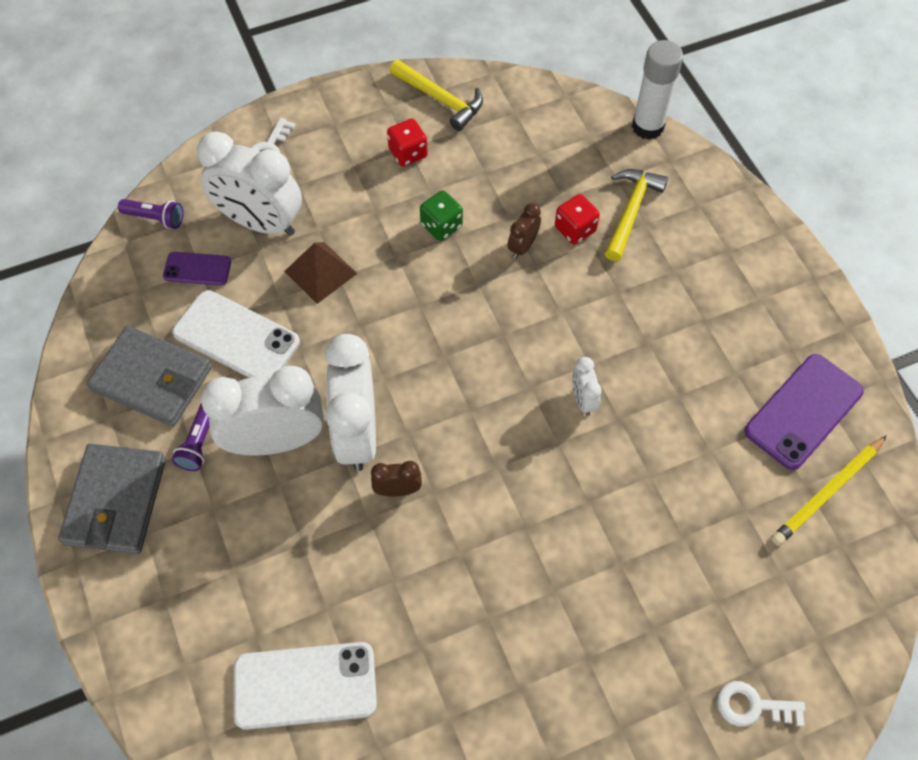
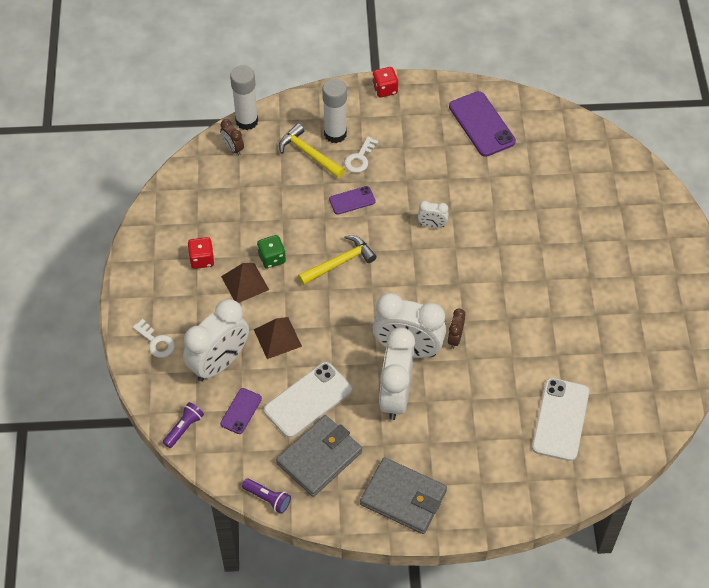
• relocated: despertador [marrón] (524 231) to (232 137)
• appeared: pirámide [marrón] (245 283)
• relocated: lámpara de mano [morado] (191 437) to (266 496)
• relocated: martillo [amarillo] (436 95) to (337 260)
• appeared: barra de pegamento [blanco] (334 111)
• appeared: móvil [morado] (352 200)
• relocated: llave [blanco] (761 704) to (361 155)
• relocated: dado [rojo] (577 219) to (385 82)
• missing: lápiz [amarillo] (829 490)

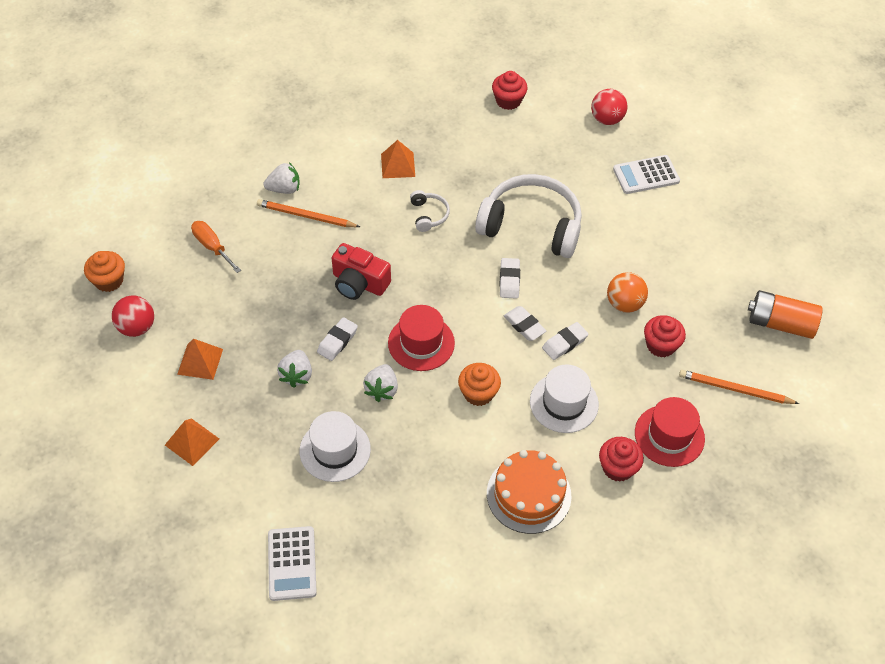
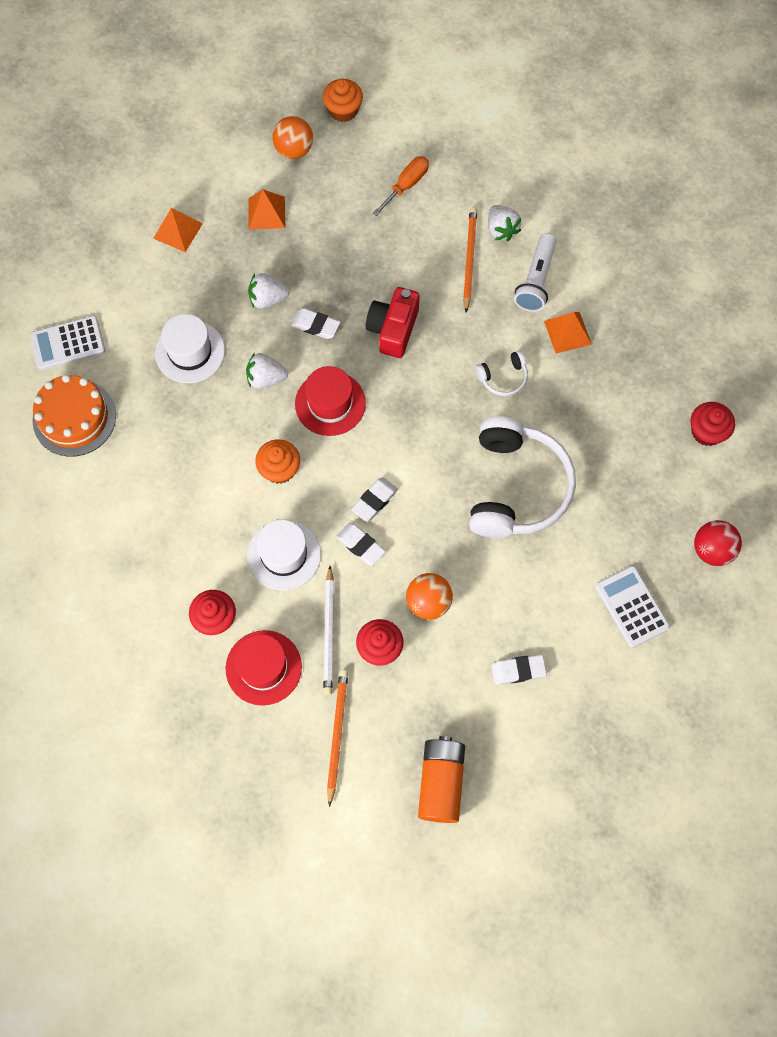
• relocated: tarta [naranja] (529 492) to (74 415)
• colour: pelota [rojo] (133 316) to pelota [naranja] (292 137)
• appeared: lápiz [blanco] (328 630)
• relocated: goma de borrar [blanco] (510 278) to (519 670)
• appeared: lámpara de mano [blanco] (535 272)

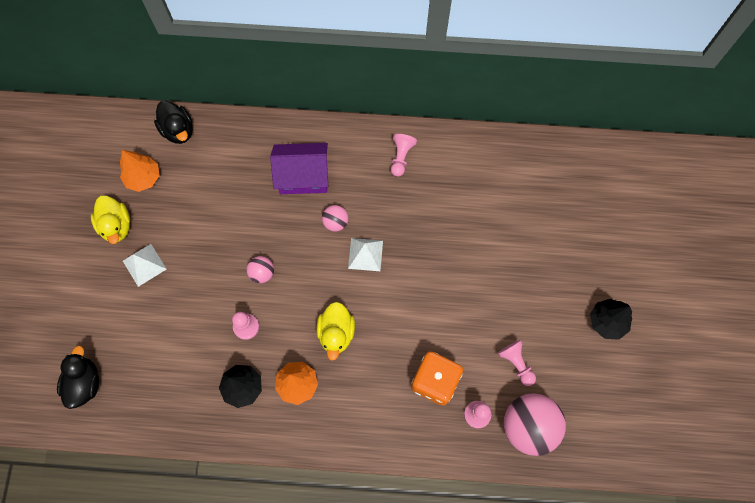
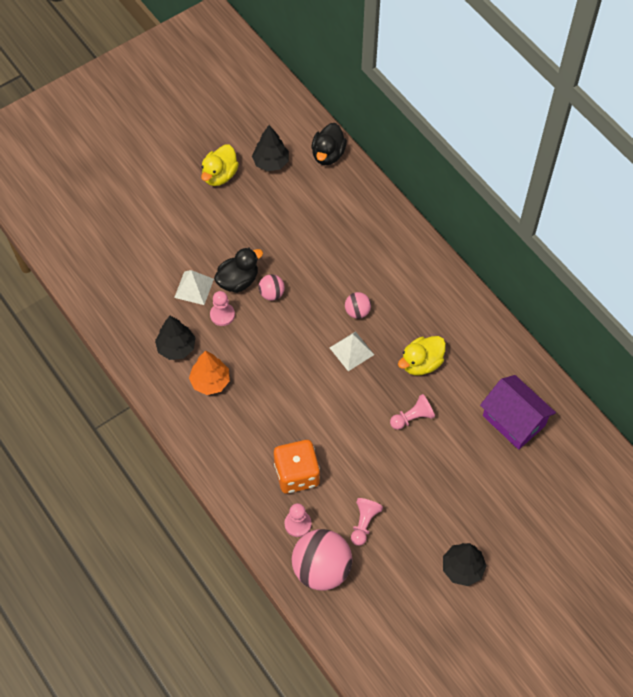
• relocated: pirámide [blanco] (144 265) to (194 287)
• relocated: pato [negro] (78 377) to (238 270)
• colour: árbol [naranja] (139 171) to árbol [negro] (270 148)
• relocated: peón [rosa] (404 155) to (412 412)
• relocated: pato [amarillo] (336 331) to (422 355)
• relocated: casa [morado] (299 168) to (518 412)

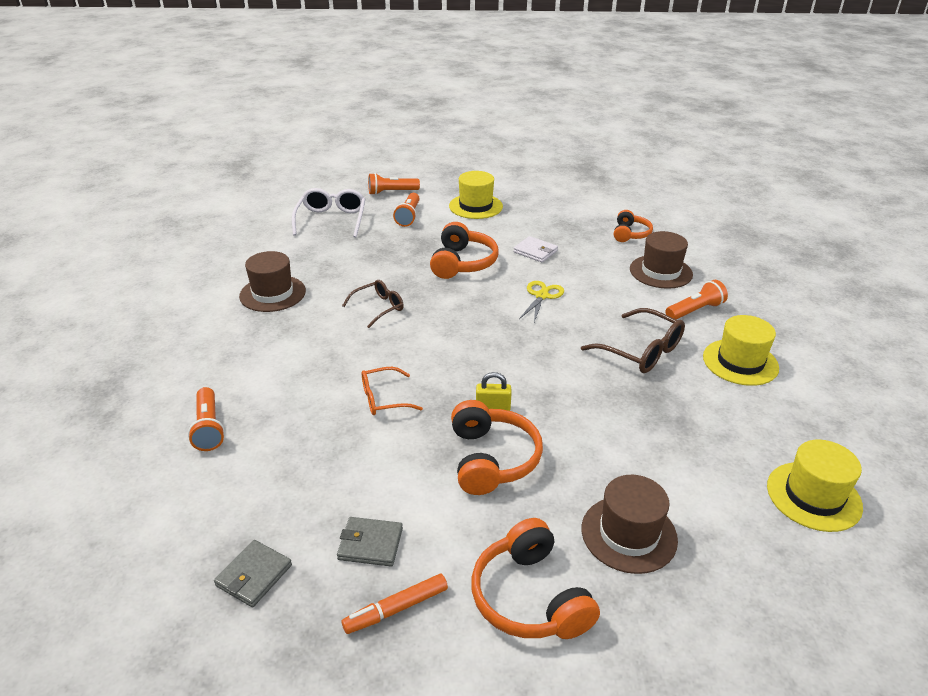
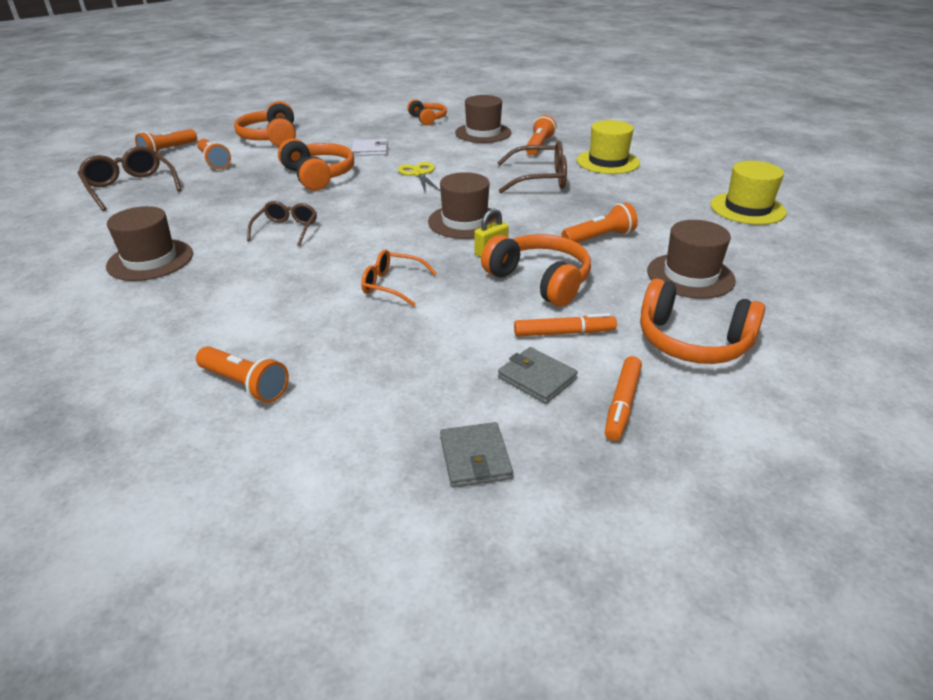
• colour: gafas [blanco] (328 212) to gafas [marrón] (130 178)
• exchanged: sombrero [amarillo] (476 195) to auriculares [naranja] (265 124)
• spun: gafas [naranja] (392 391) = (399 278) 75 degrees clockwise
• appeared: sombrero [marrón] (462 205)
• spun: cartera [gris] (370 542) = (538 375) 75 degrees clockwise
• appeared: rotulador [naranja] (565 325)
• appeared: lámpara de mano [naranja] (600 222)

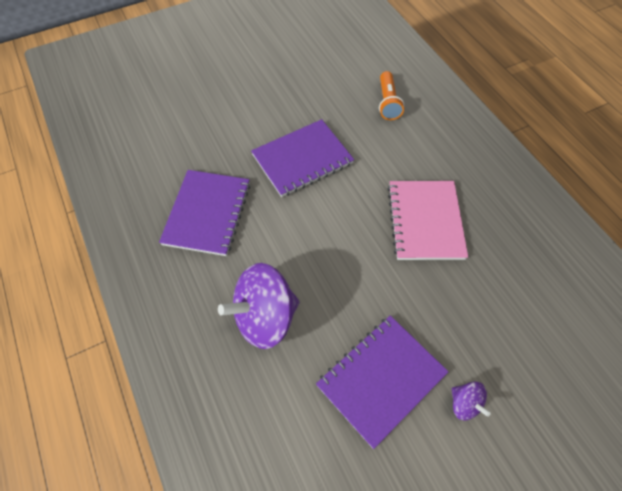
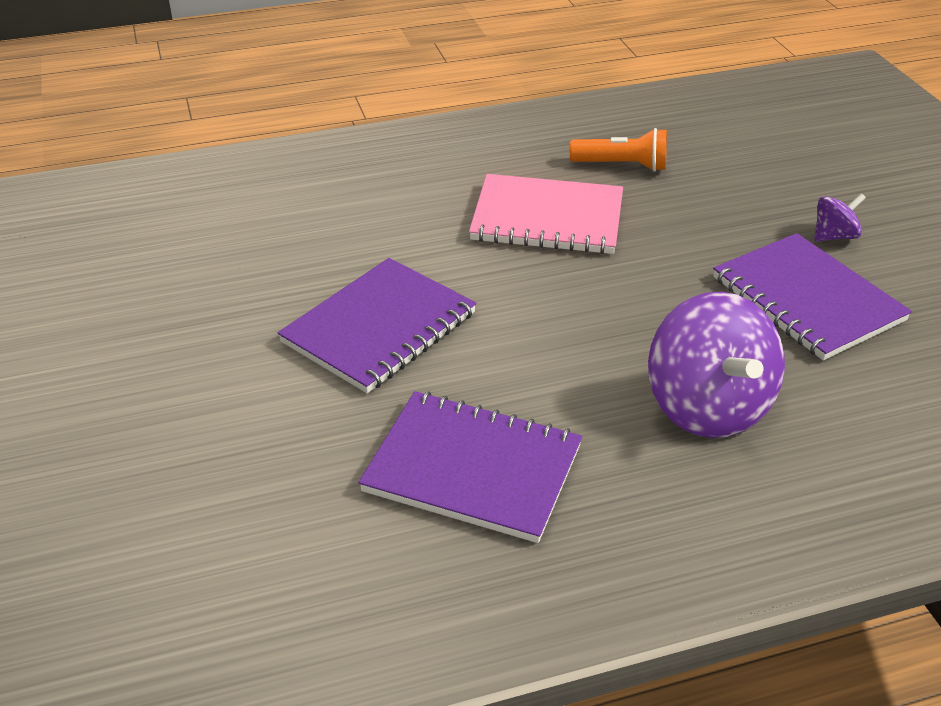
• spun: cuaderno [morado] (302 158) = (376 325) 60 degrees clockwise
• relocated: lámpara de mano [naranja] (391 95) to (618 150)

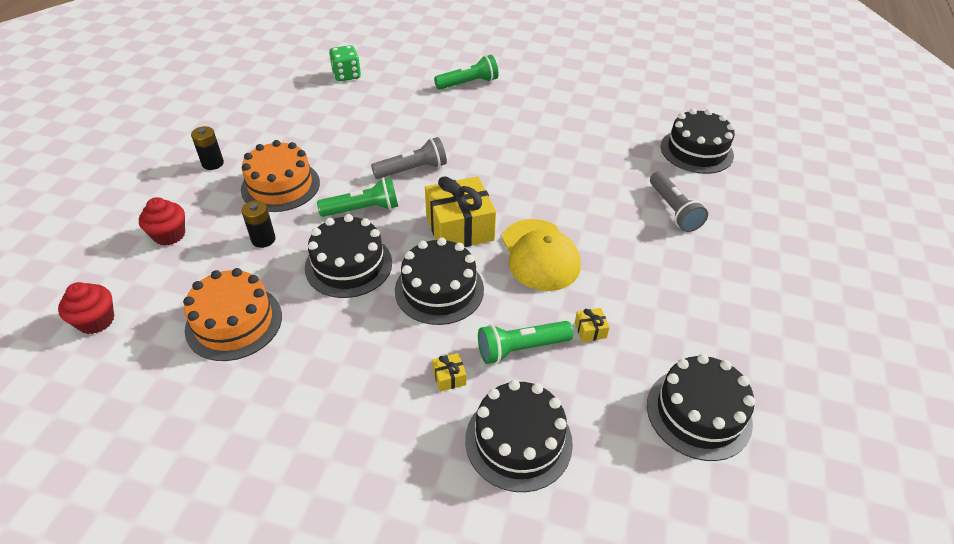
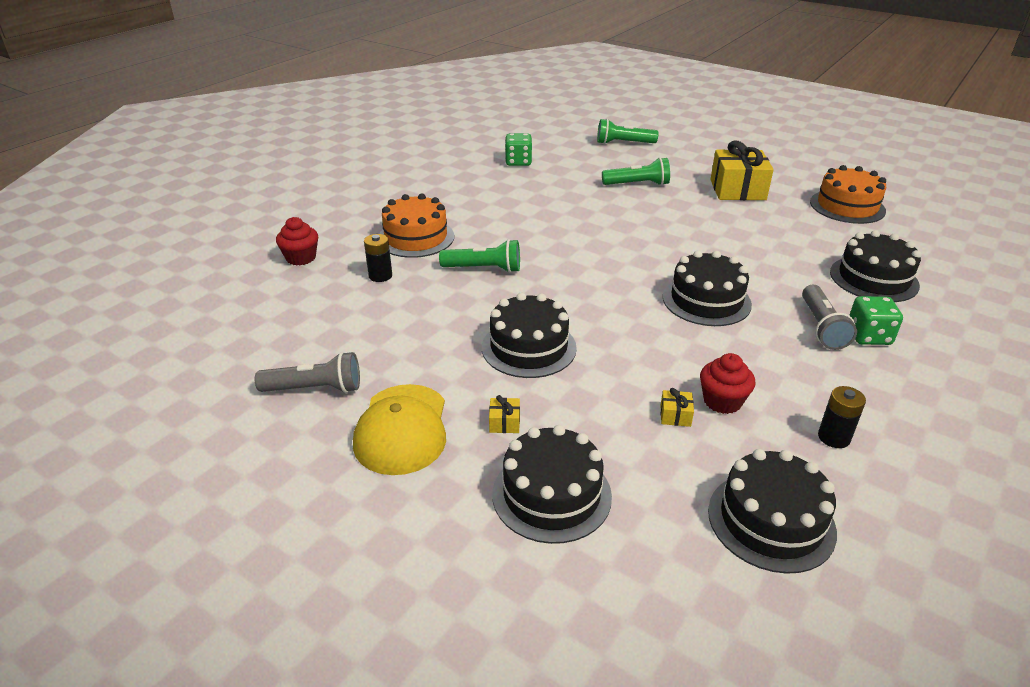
• relocated: lámpara de mano [gris] (409 158) to (307 372)
• relocated: gorra [amarillo] (541 255) to (399 429)
• relocated: lámpara de mano [verde] (526 342) to (627 131)
• relocated: tarta [negro] (348 256) to (707 288)
• relocated: magdalena [rojo] (86 308) to (727 383)
• relocated: regalo [amarillo] (460 211) to (742 170)
• relocated: tarta [naranja] (232 314) to (848 194)
• relocated: pila [negro] (207 148) to (842 417)
• appeared: dado [verde] (876 320)

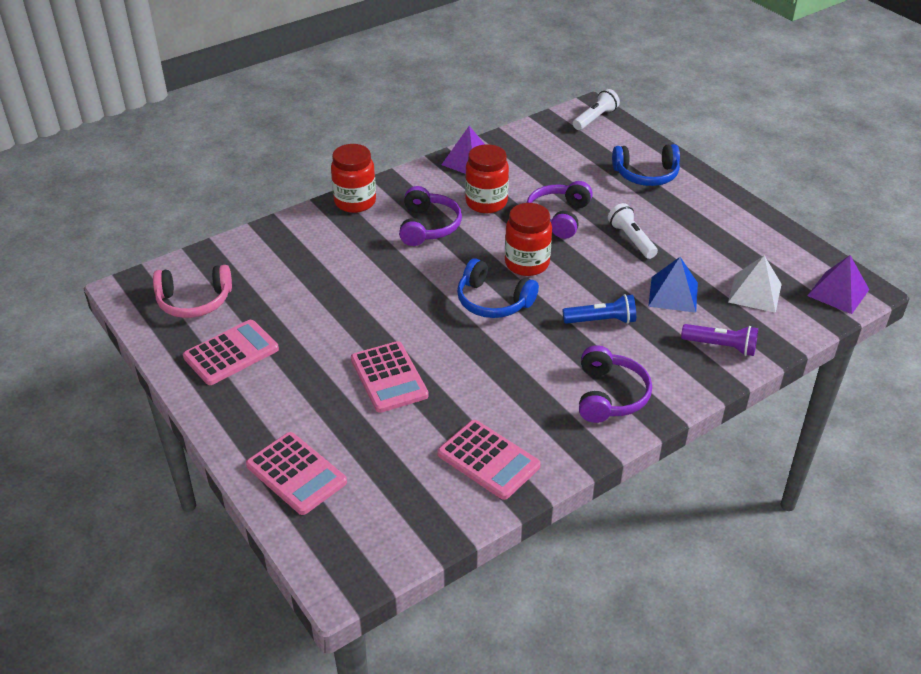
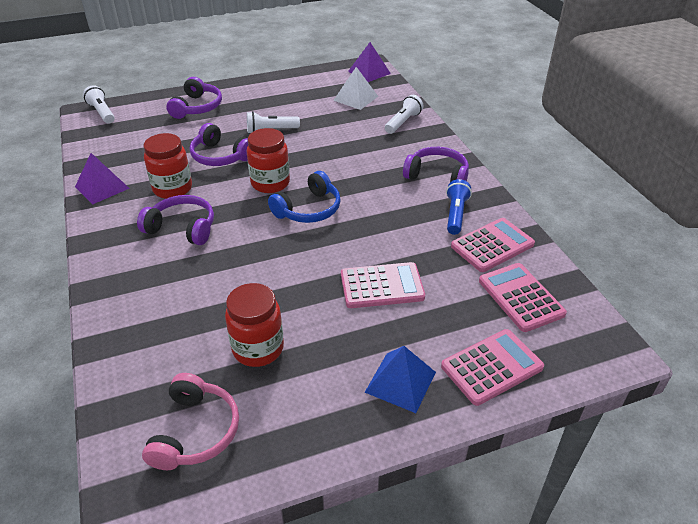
• colour: auriculares [azul] (646 165) to auriculares [morado] (194 98)
• relocated: tarro [rojo] (353 178) to (254 325)
• relocated: pirámide [azul] (673 285) to (400 379)
• colour: lámpara de mano [morado] (719 340) to lámpara de mano [blanco] (404 114)
• relocated: lámpara de mano [azul] (599 309) to (459 207)
• relocated: calculadora [rosa] (231 352) to (523 297)

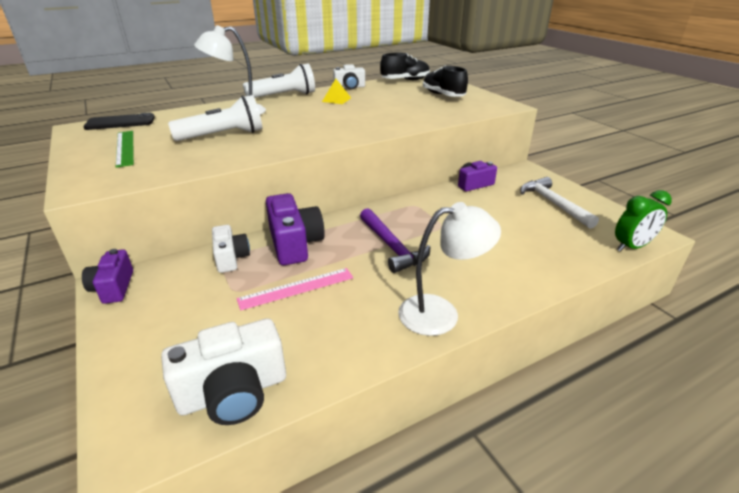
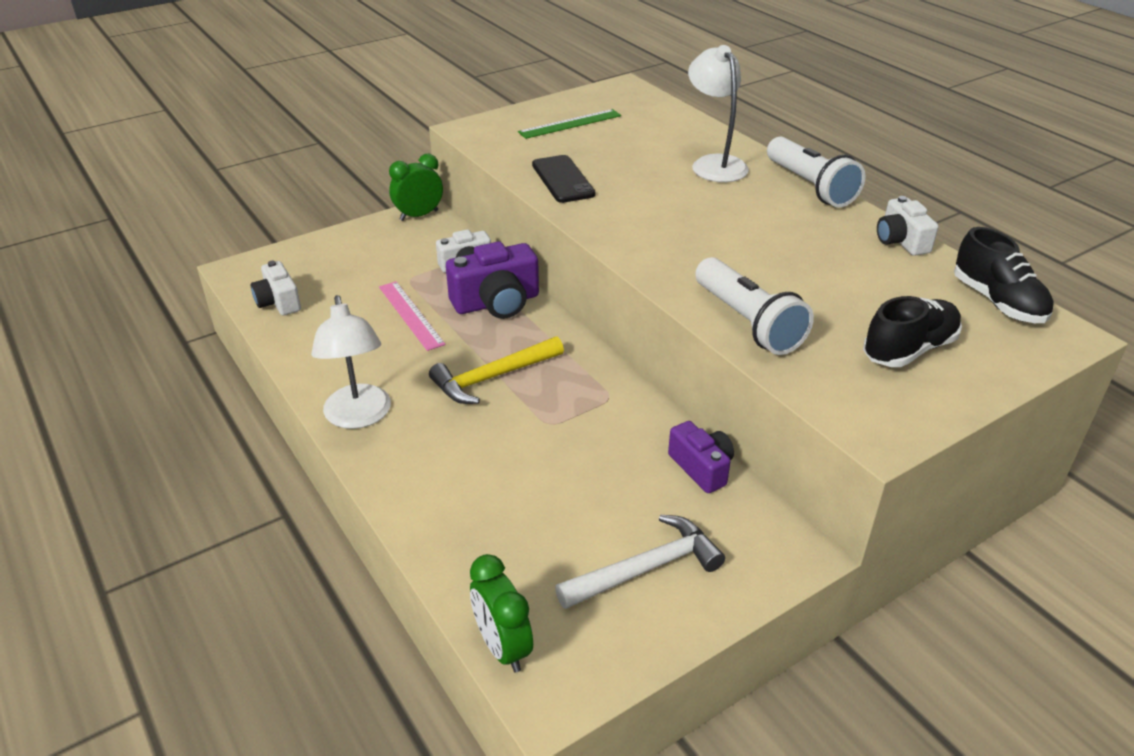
• size: cámara [blanco] (223 371) = (276 288) x0.63
• exchanged: cámara [morado] (107 276) to despertador [verde] (416 187)
• colour: martillo [morado] (395 240) to martillo [amarillo] (496 370)
• relocated: móvil [negro] (119 121) to (564 179)
• relocated: lámpara de mano [blanco] (215 118) to (754 306)
• missing: pirámide [amarillo] (336 91)

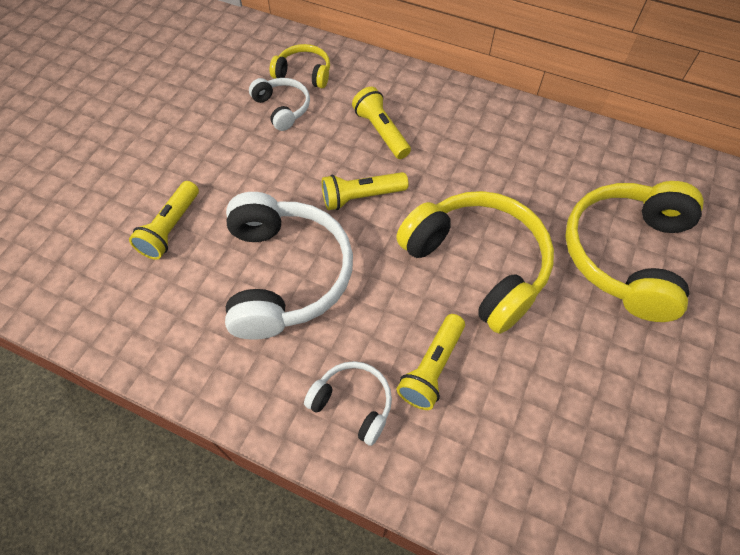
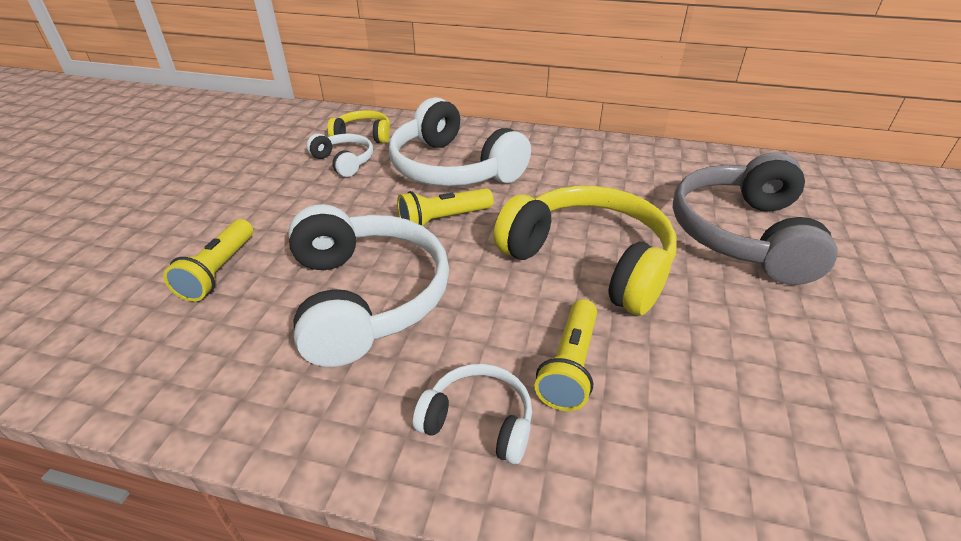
• exchanged: lámpara de mano [amarillo] (381 123) to auriculares [blanco] (460 142)
• colour: auriculares [amarillo] (634 251) to auriculares [gris] (755 219)

